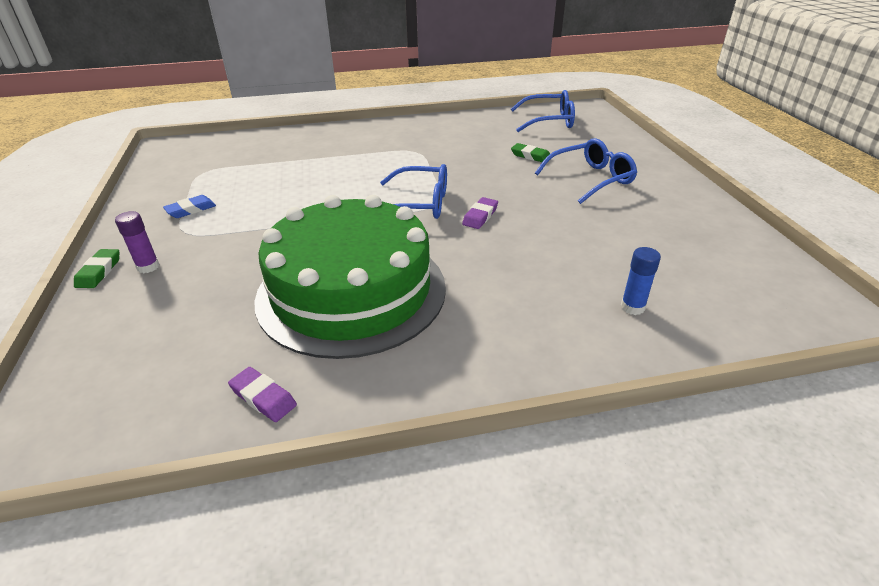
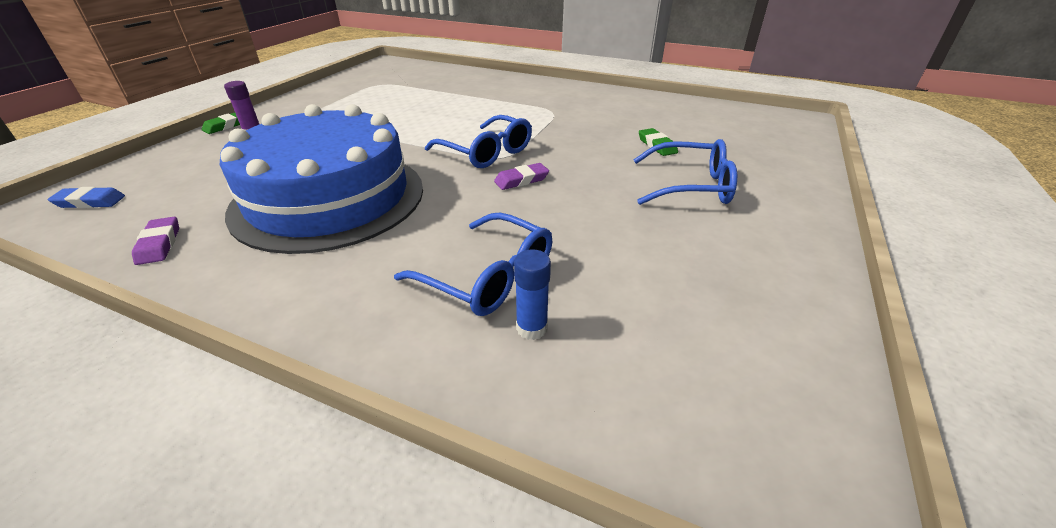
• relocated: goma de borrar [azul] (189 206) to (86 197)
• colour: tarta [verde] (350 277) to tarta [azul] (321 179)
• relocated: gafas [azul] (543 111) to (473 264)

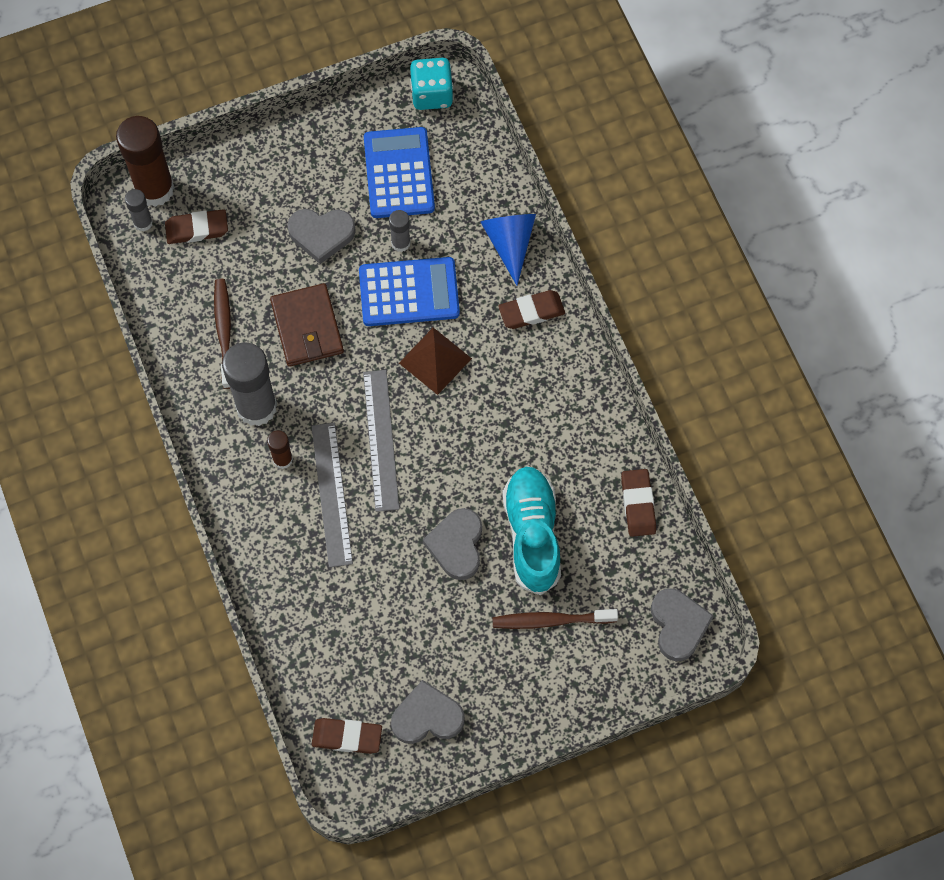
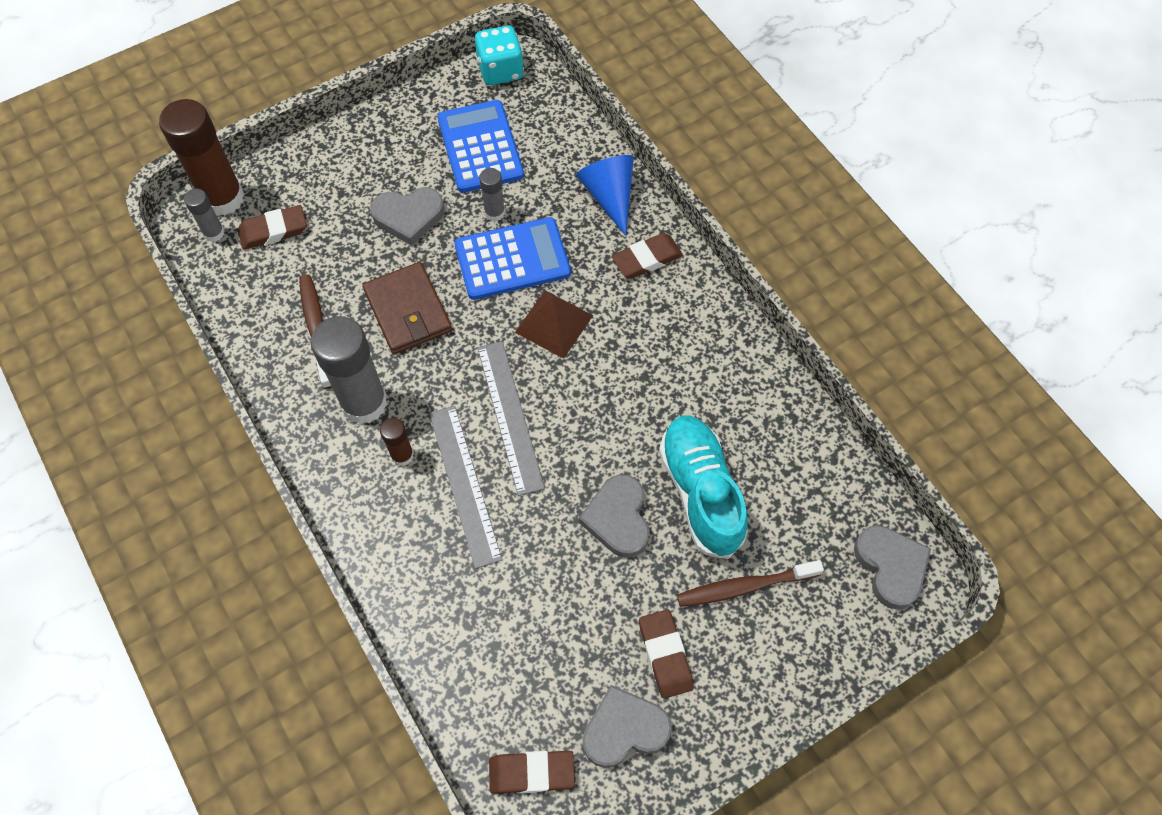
• relocated: goma de borrar [marrón] (638 503) to (666 654)

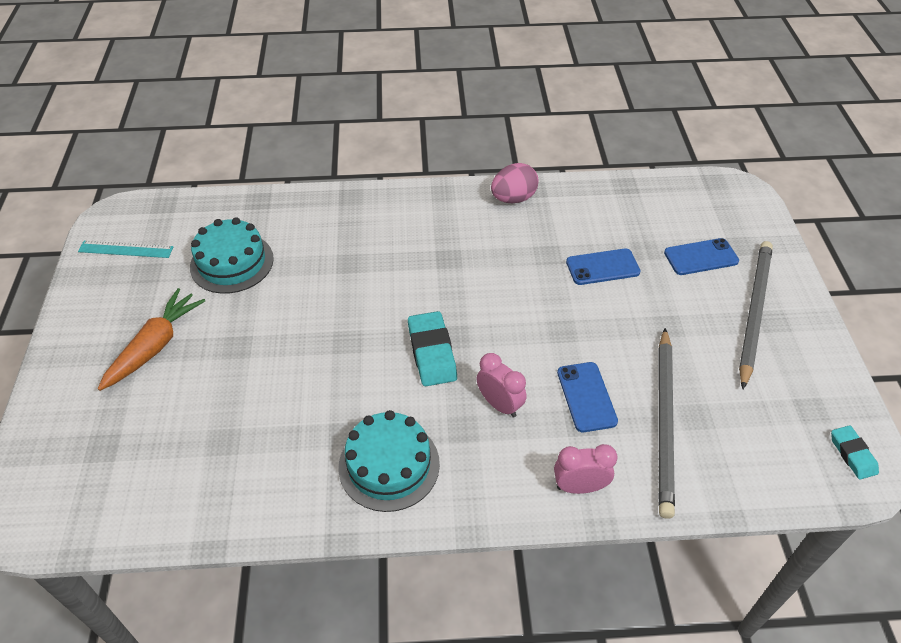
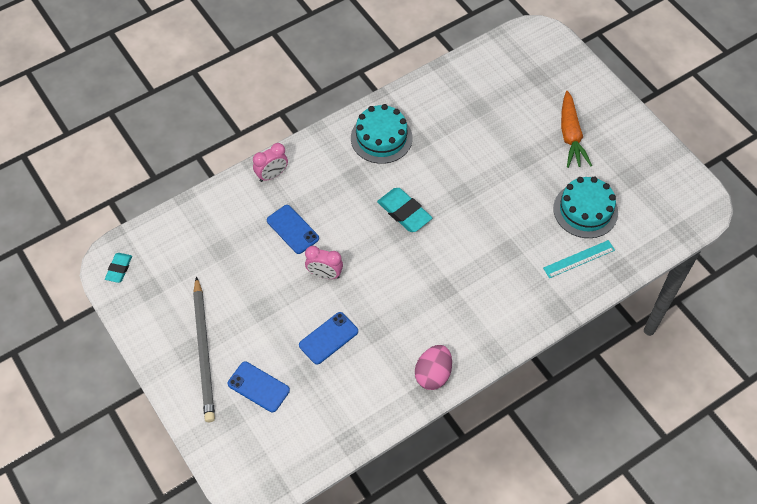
• spun: goma de borrar [turquesa] (855 452) = (118 268) 60 degrees clockwise
• spun: móvil [azul] (701 256) = (259 387) 75 degrees clockwise
• relocated: despertador [rosa] (501 385) to (324 262)
• relocated: regla [turquesa] (126 249) to (579 259)
• missing: lápiz [gris] (667 423)

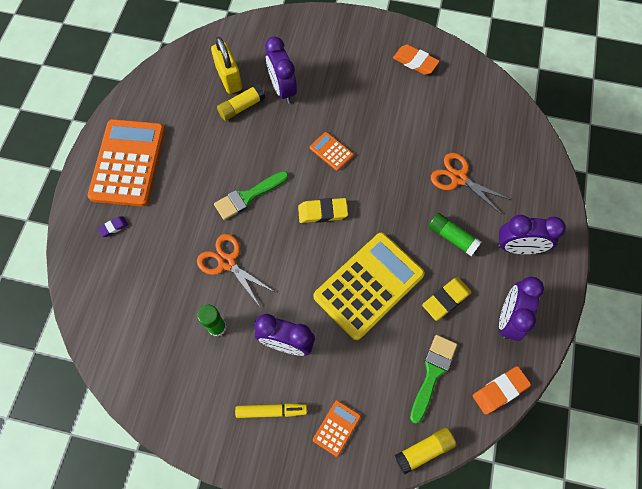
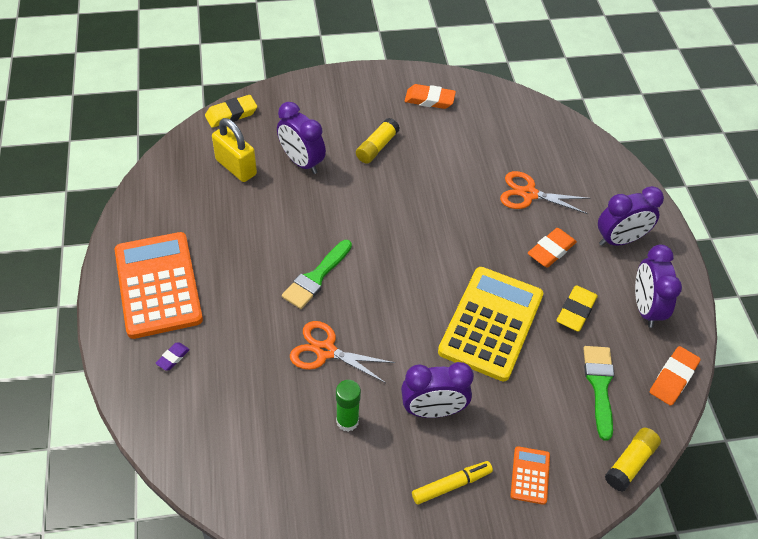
• relocated: goma de borrar [amarillo] (323 210) to (231 111)
• relocated: barra de pegamento [amarillo] (241 102) to (378 141)
• exchanged: barra de pegamento [verde] (454 234) to goma de borrar [naranja] (552 247)
• missing: calculadora [naranja] (332 151)

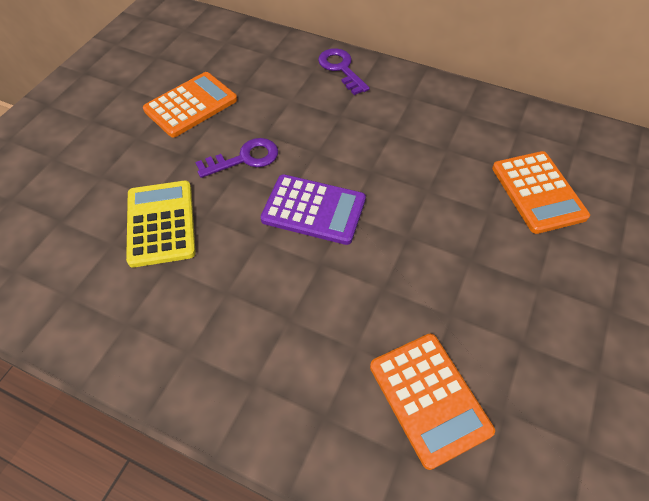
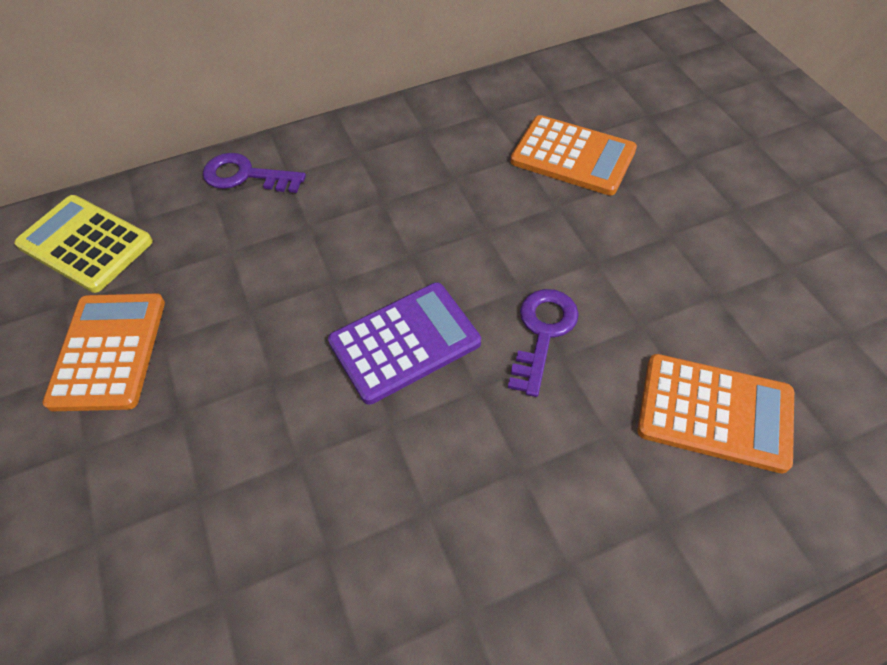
• relocated: calculadora [amarillo] (161 223) to (83 244)
• relocated: llave [morado] (236 158) to (543 343)

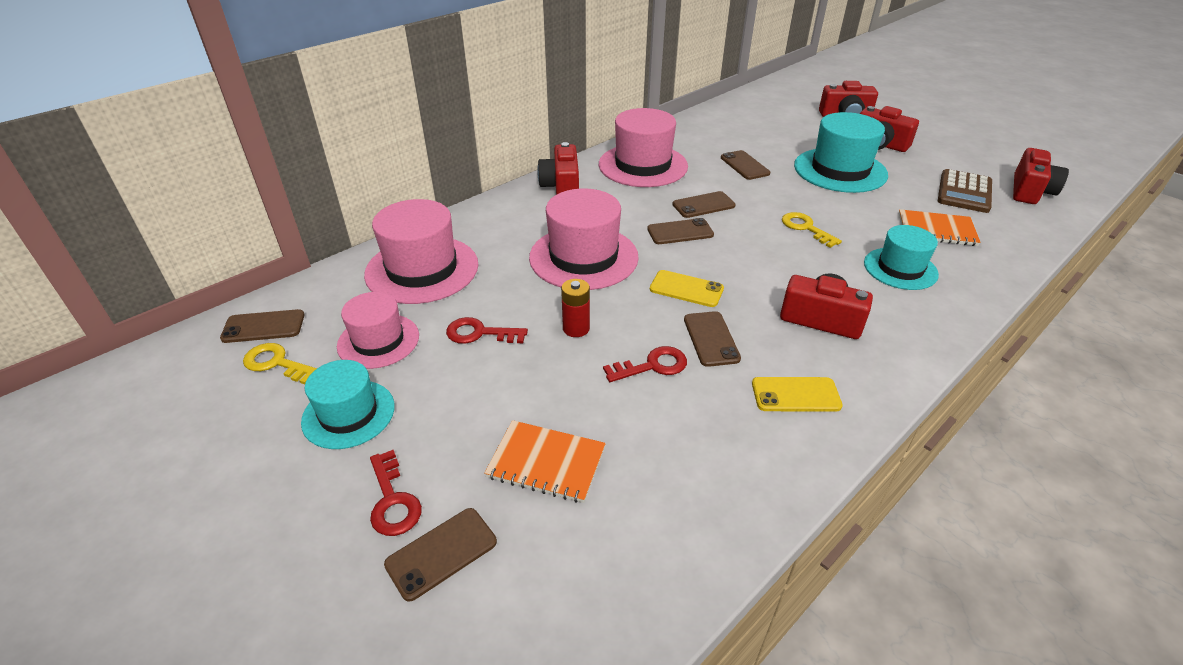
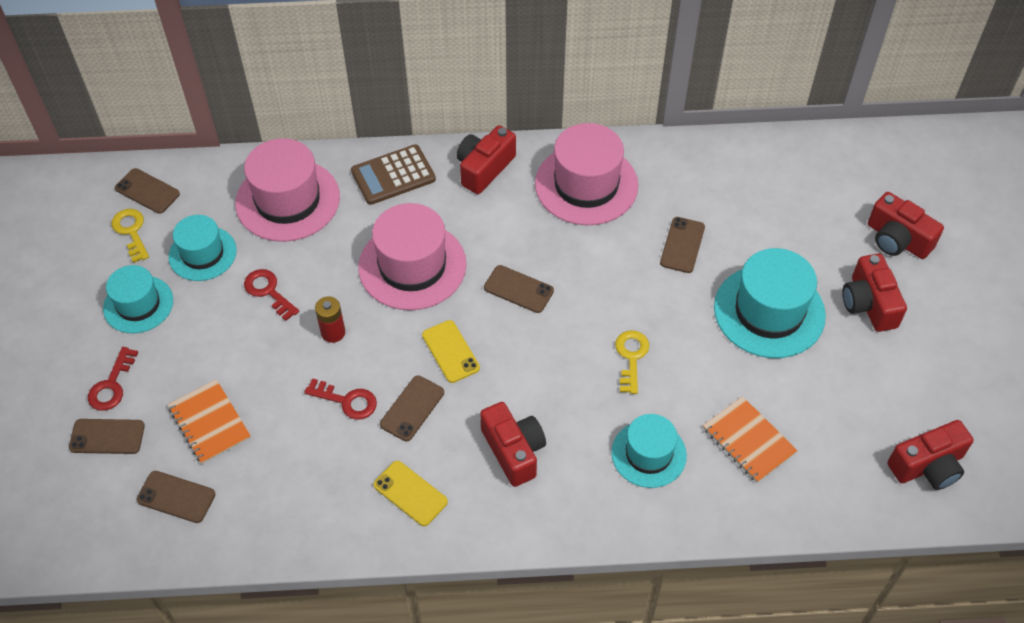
• relocated: móvil [marrón] (704 204) to (176 497)
• colour: sombrero [rosa] (378 330) to sombrero [turquesa] (202 248)
• relocated: calculadora [marrón] (965 191) to (393 175)

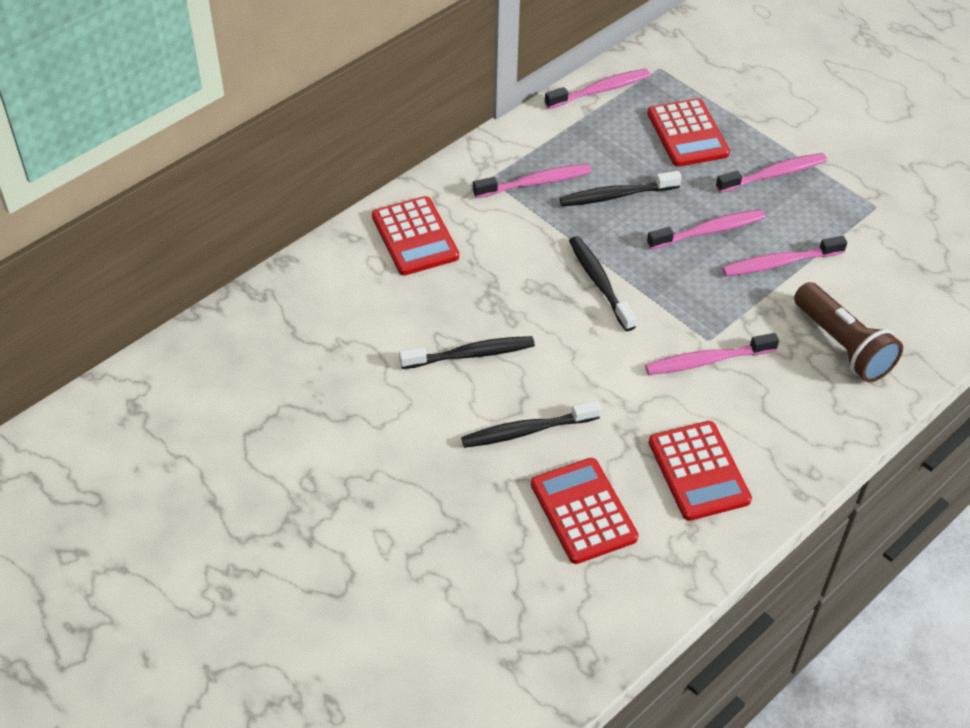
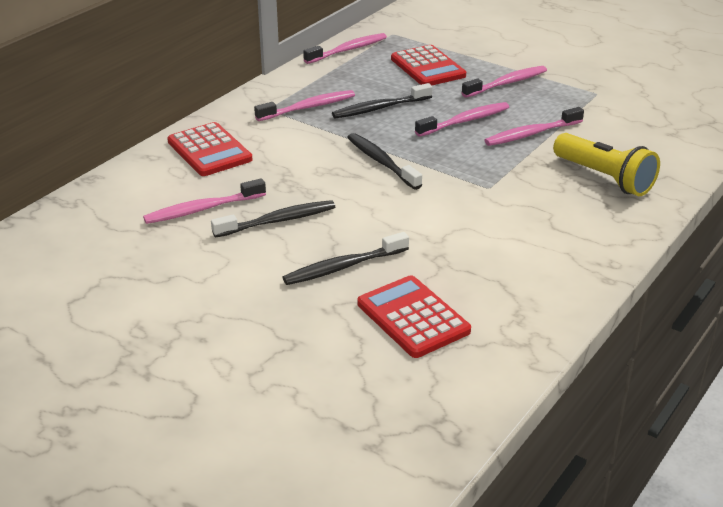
• relocated: cepillo de dientes [rosa] (712 354) to (204 201)
• colour: lámpara de mano [marrón] (848 332) to lámpara de mano [amarillo] (606 164)
• missing: calculadora [rojo] (700 471)

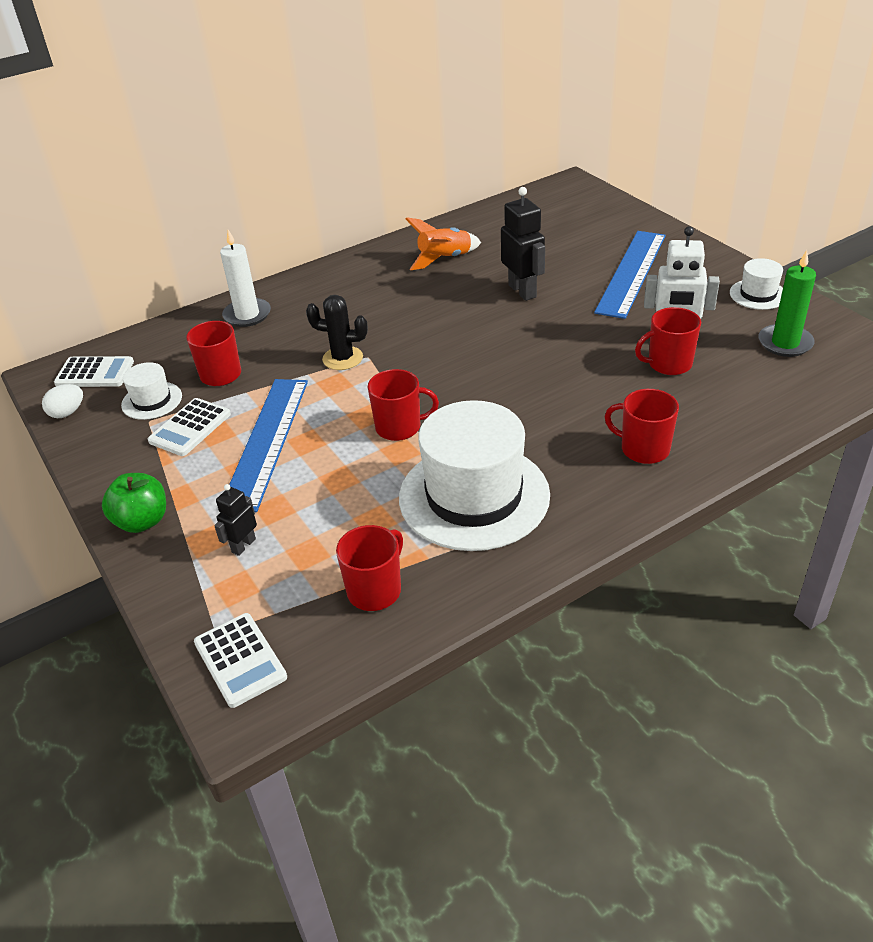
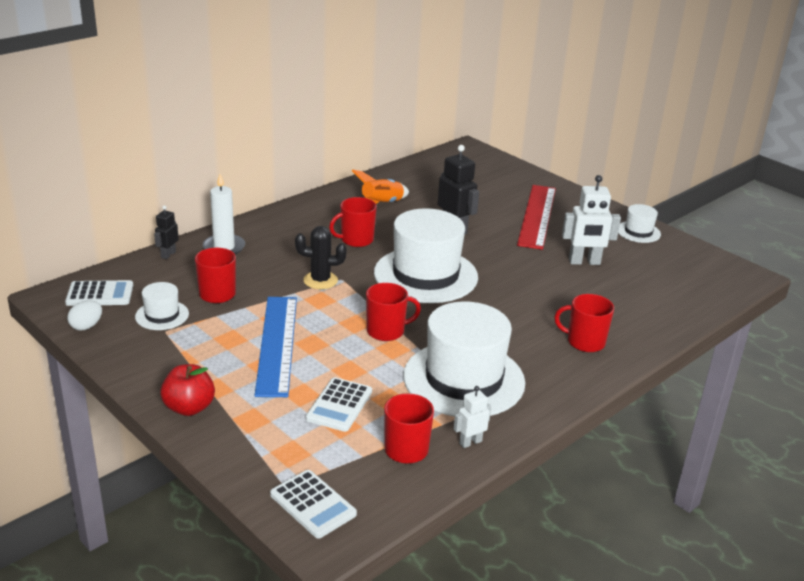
• relocated: robot [negro] (235 520) to (166 232)
• colour: manzana [verde] (134 503) to manzana [rojo] (187 390)
• relocated: calculadora [blanco] (189 427) to (339 404)
• relocated: taza [rojo] (668 341) to (353 222)
• appeared: sombrero [blanco] (426 255)
• appeared: robot [blanco] (472 417)
• colour: regla [azul] (630 275) to regla [rojo] (536 217)
• missing: vela [verde] (787 303)

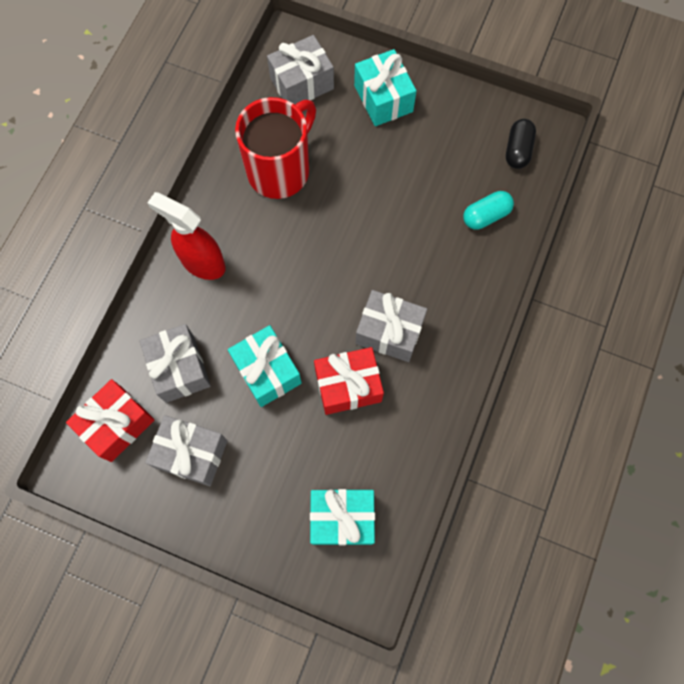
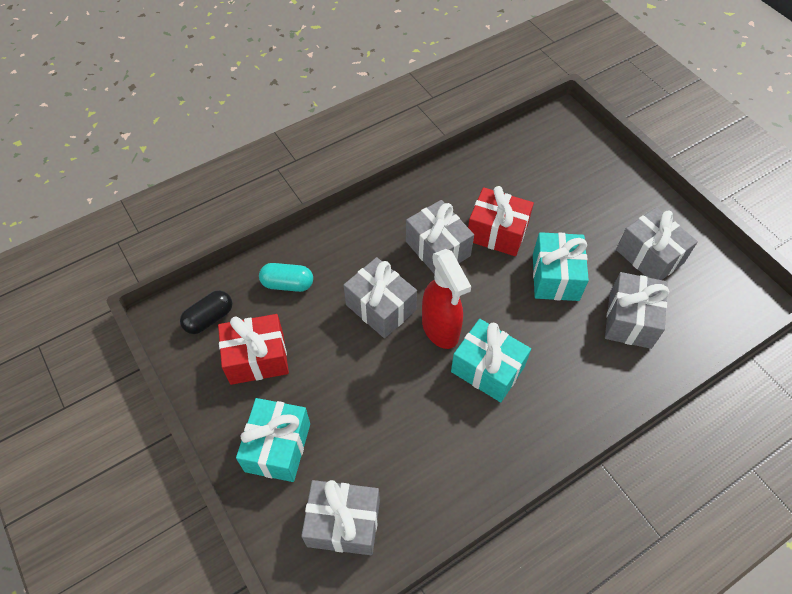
• relocated: regalo [rojo] (110 420) to (253 349)
• appeared: regalo [gris] (380 297)
• relocated: pulverizador [rojo] (186 236) to (446 299)
• relocated: regalo [turquesa] (342 517) to (491 360)
• missing: taza [rojo] (275 148)

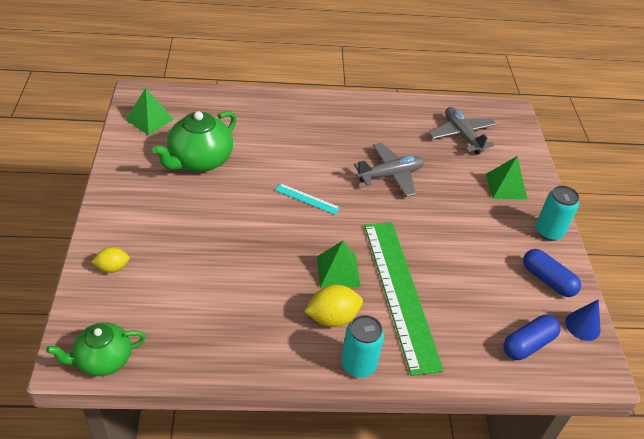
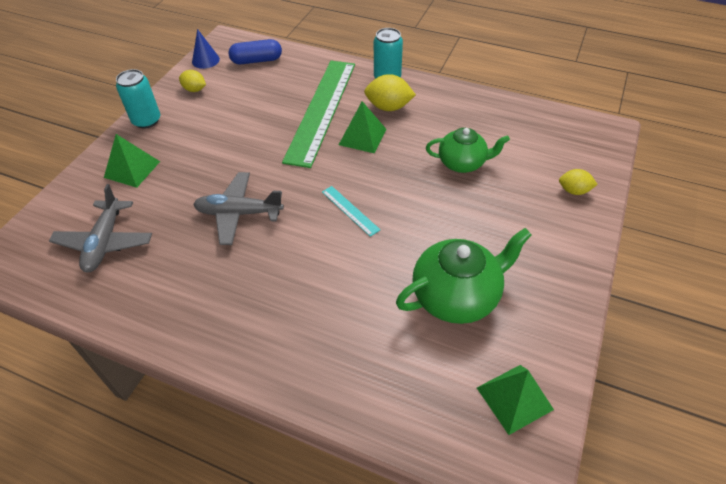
• exchanged: cápsula [azul] (552 273) to limón [amarillo] (192 81)
• relocated: tetera [verde] (96 349) to (468 150)

